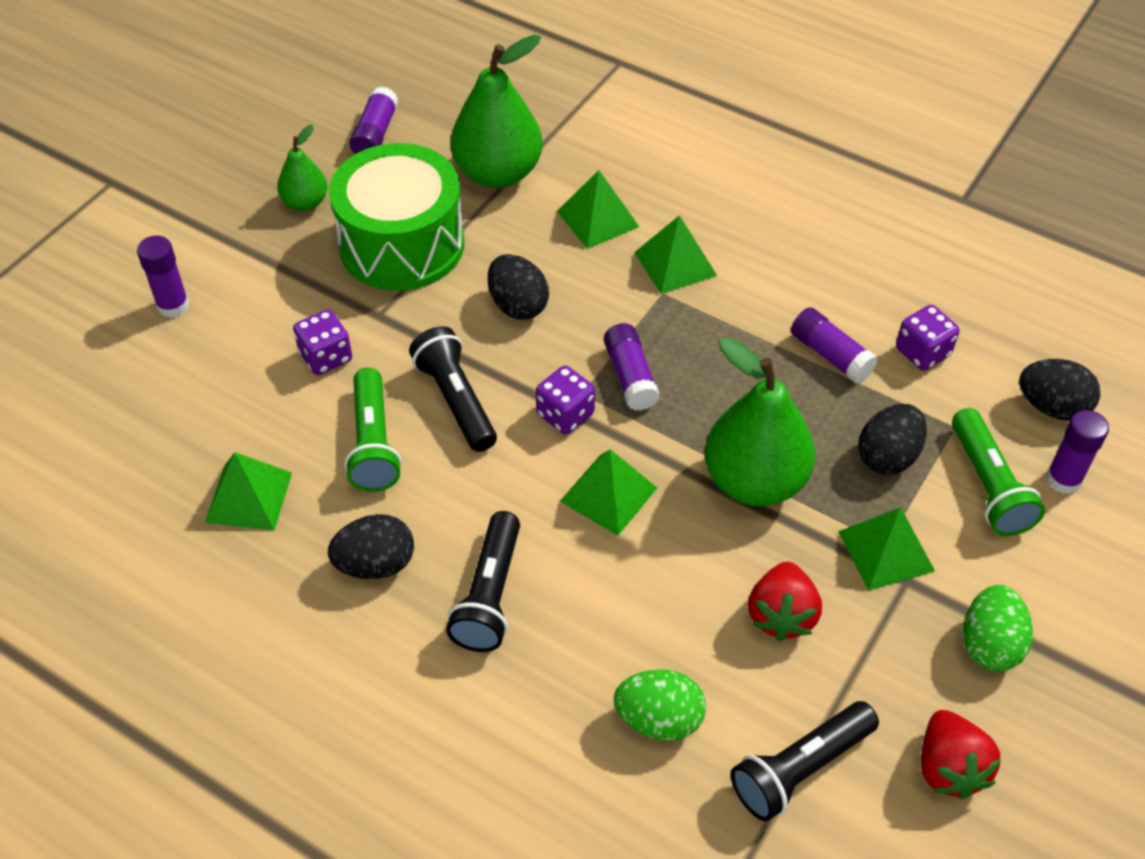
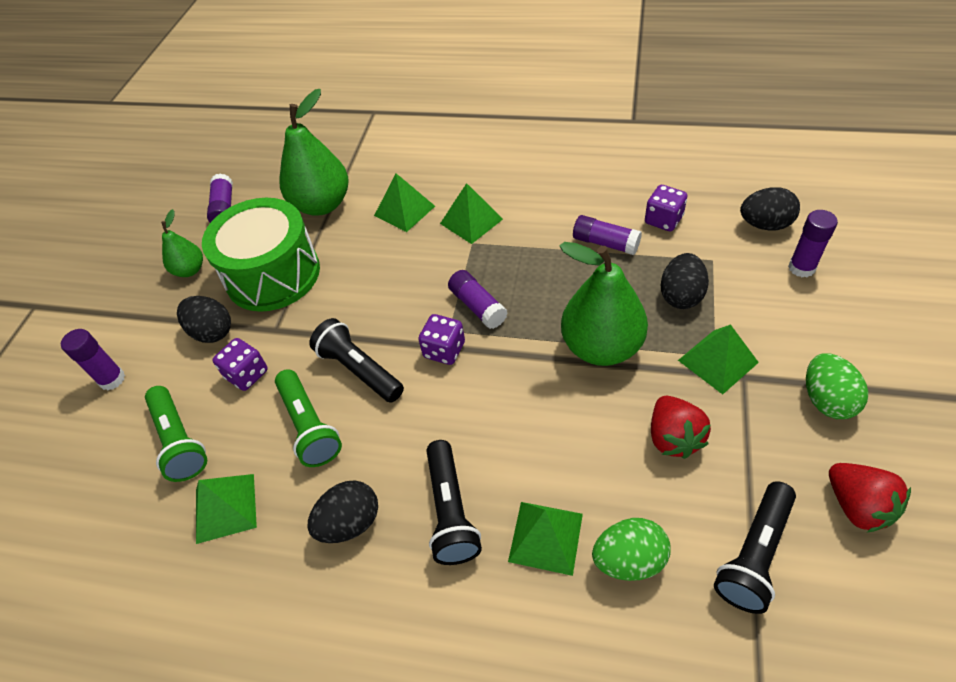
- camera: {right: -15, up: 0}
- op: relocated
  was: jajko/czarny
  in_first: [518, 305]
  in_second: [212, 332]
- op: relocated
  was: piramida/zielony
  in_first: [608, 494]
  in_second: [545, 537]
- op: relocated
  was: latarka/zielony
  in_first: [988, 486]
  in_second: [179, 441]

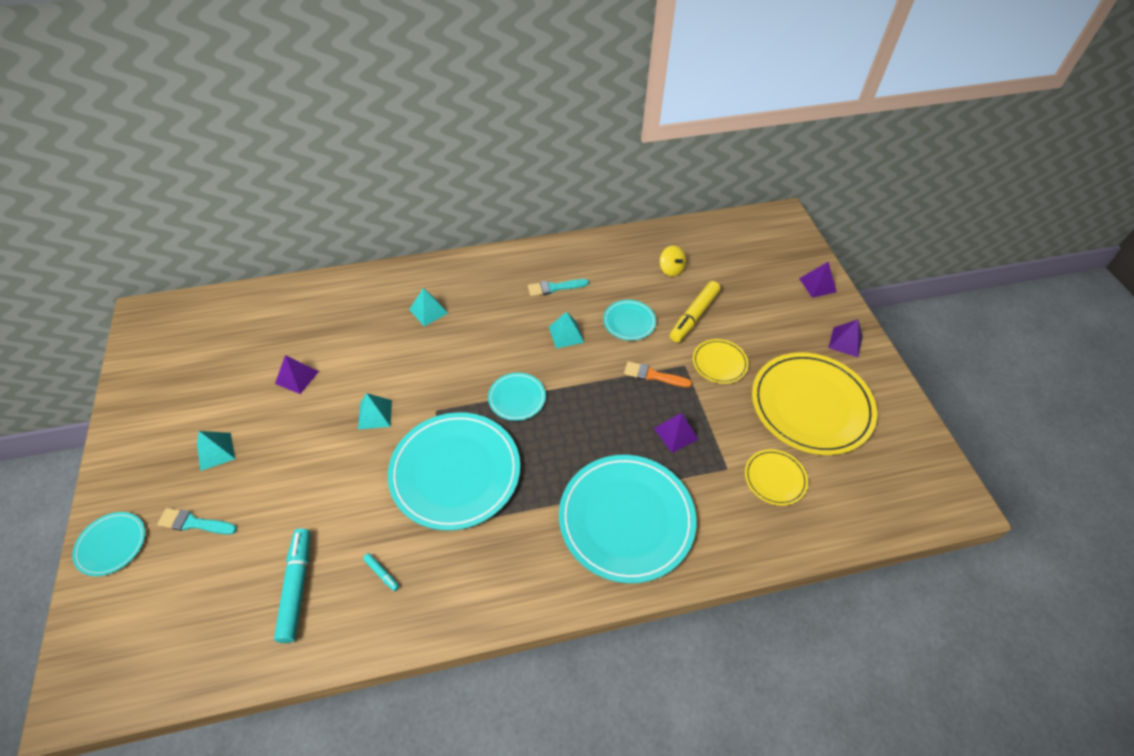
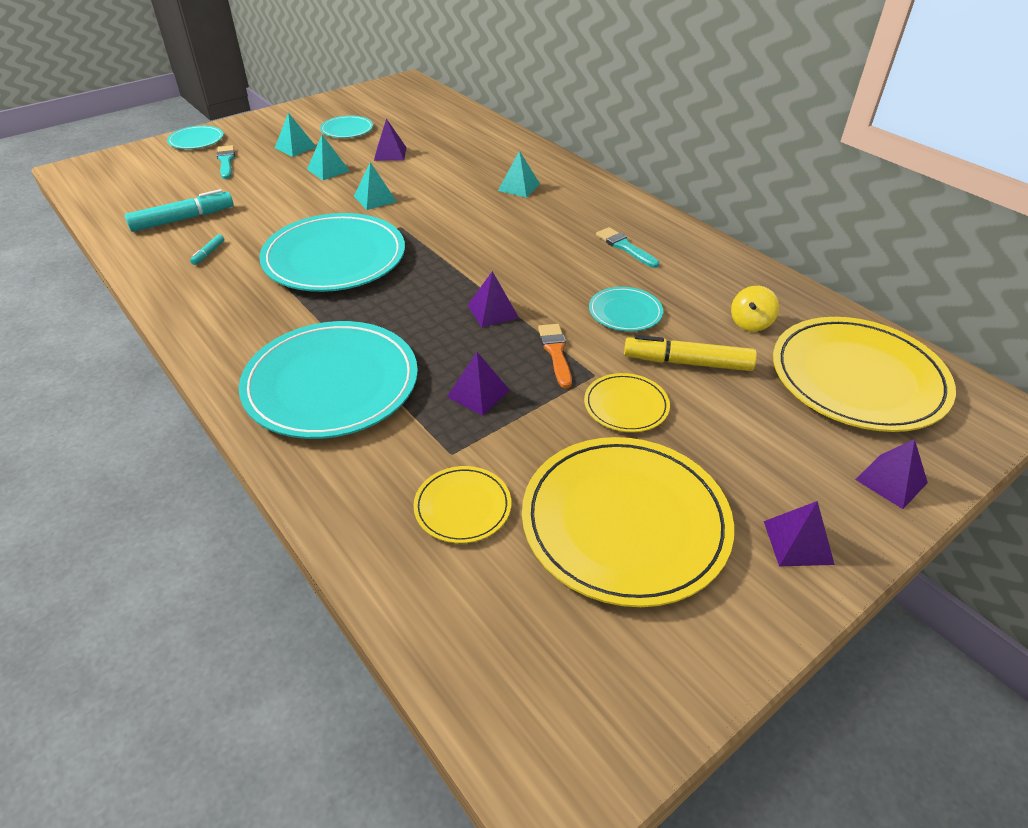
- camera: {right: 65, up: -10}
- op: relocated
  was: talerz/turkusowy
  in_first: [517, 398]
  in_second: [347, 130]
- op: relocated
  was: piramida/turkusowy
  in_first: [566, 334]
  in_second: [328, 170]
- op: appeared
  now: piramida/fioletowy
  in_second: [492, 311]
- op: appeared
  now: talerz/żółty
  in_second: [858, 378]

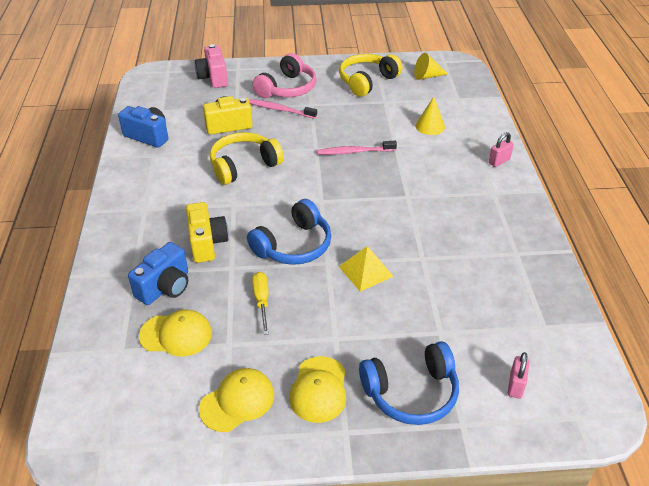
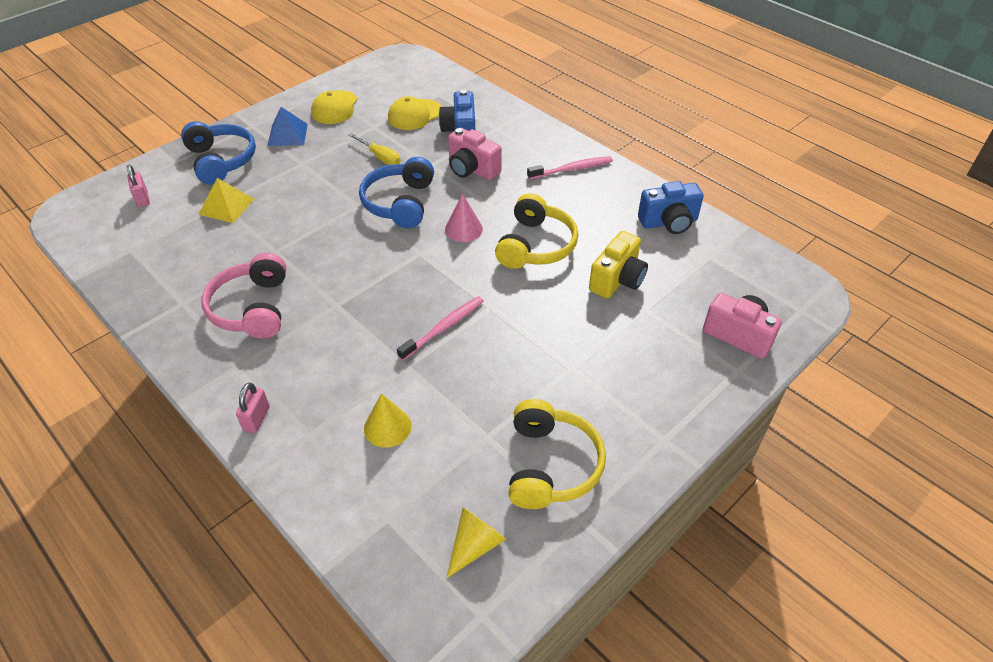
- camera: {right: 140, up: 5}
- op: colour
  was: aparat fotograficzny/żółty
  now: aparat fotograficzny/różowy
  in_first: [207, 243]
  in_second: [472, 169]
- op: relocated
  was: szczoteczka do zębów/różowy
  in_first: [281, 110]
  in_second: [571, 169]
- op: relocated
  was: słuchawki/różowy
  in_first: [287, 88]
  in_second: [252, 308]
- op: exchanged
  was: czapka/żółty
  now: piramida/niebieski
  in_first: [319, 389]
  in_second: [287, 134]
- op: relocated
  was: piramida/żółty
  in_first: [365, 271]
  in_second: [226, 206]
- op: spun
  was: słuchawki/niebieski
  in_first: [411, 392]
  in_second: [221, 161]
  clockwise: 120
- op: appeared
  now: stożek/różowy
  in_second: [463, 229]

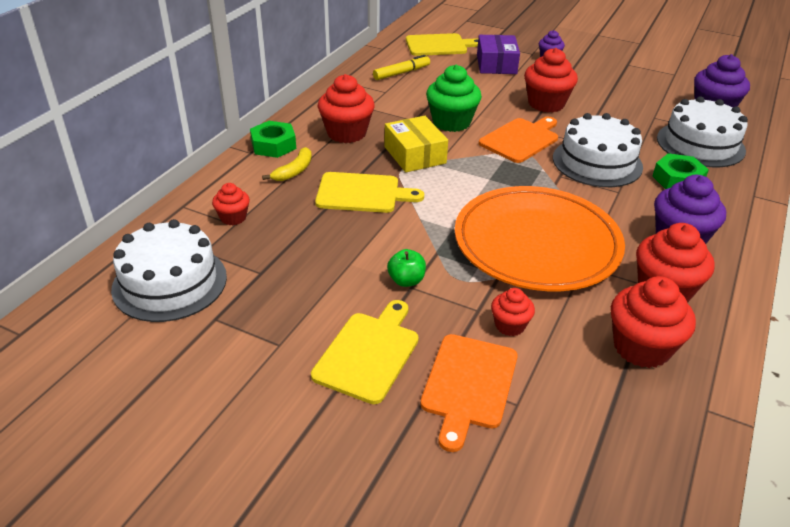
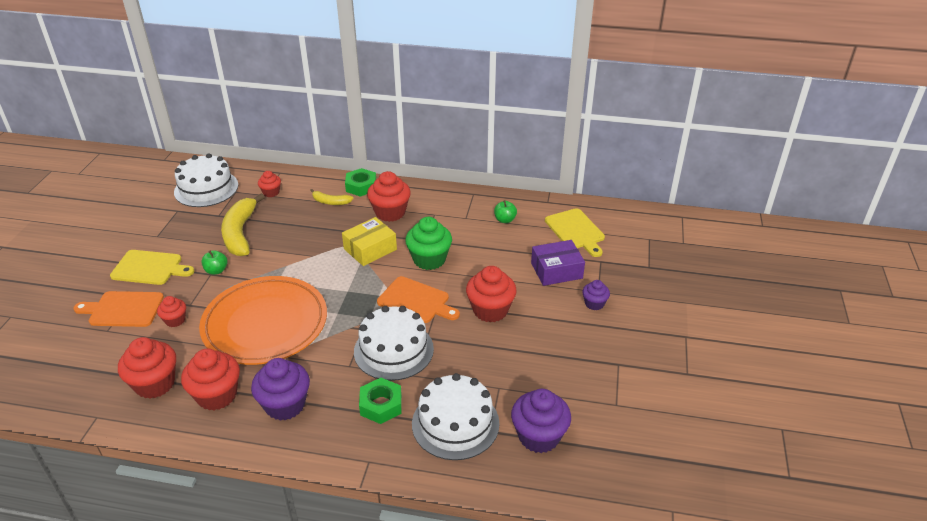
- camera: {right: 75, up: 0}
- op: missing
  was: deska do krojenia/żółty
  in_first: [362, 193]
- op: exchanged
  was: flamaster/żółty
  now: jabłko/zielony
  in_first: [401, 73]
  in_second: [505, 220]
- op: appeared
  now: banan/żółty
  in_second: [240, 233]

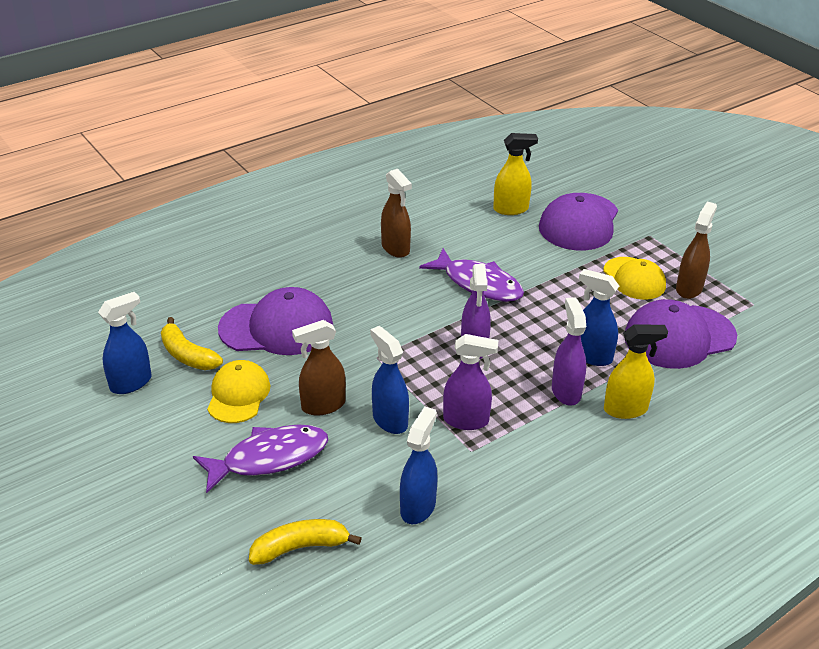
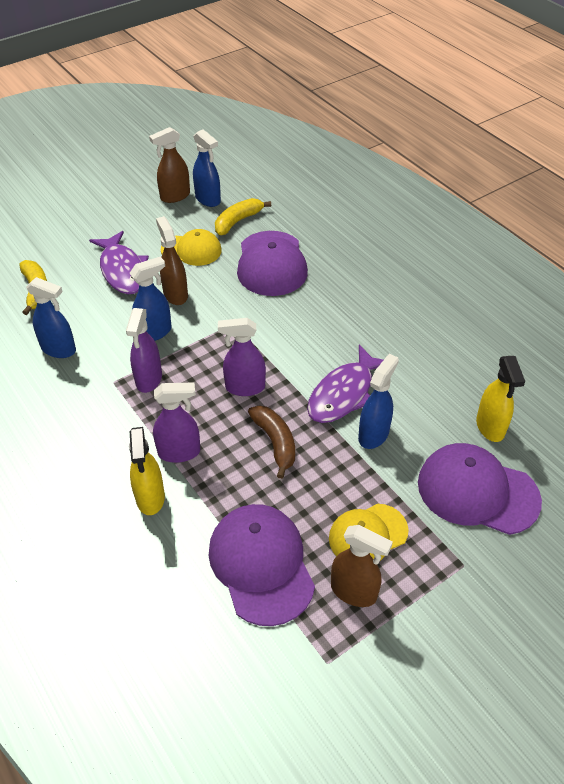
- camera: {right: 90, up: 10}
- op: relocated
  was: spryskiwacz/brązowy
  in_first: [395, 248]
  in_second: [175, 196]
- op: relocated
  was: spryskiwacz/niebieski
  in_first: [591, 356]
  in_second: [373, 434]
- op: appeared
  now: banan/brązowy
  in_second: [275, 442]

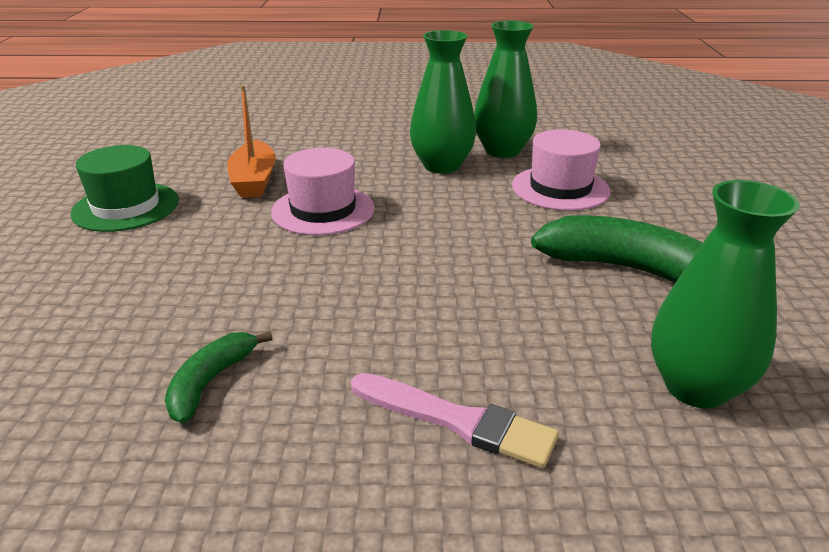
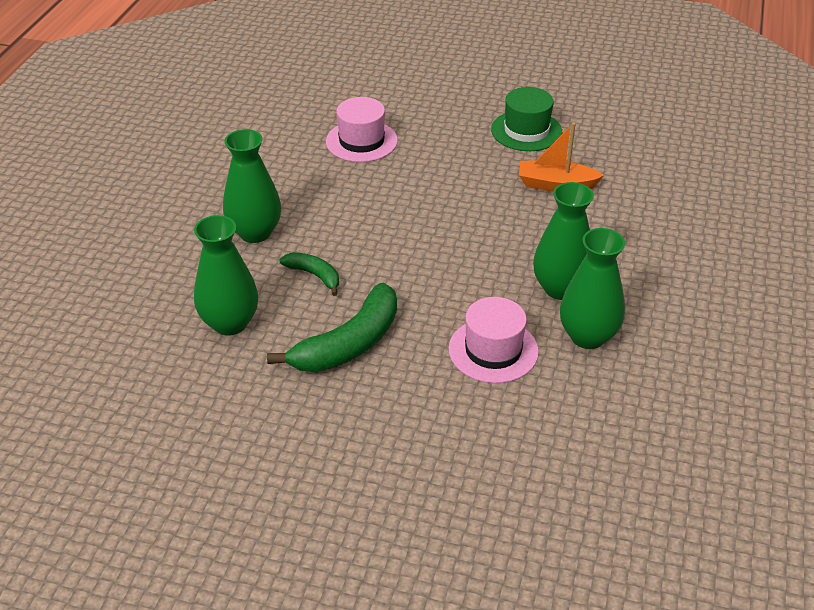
- camera: {right: 105, up: 10}
- op: relocated
  was: banan/zielony
  in_first: [211, 382]
  in_second: [314, 275]
- op: relocated
  was: kapelusz/różowy
  in_first: [323, 210]
  in_second: [361, 141]
- op: exchanged
  was: pędzel/różowy
  now: wazon/zielony
  in_first: [457, 421]
  in_second: [255, 233]

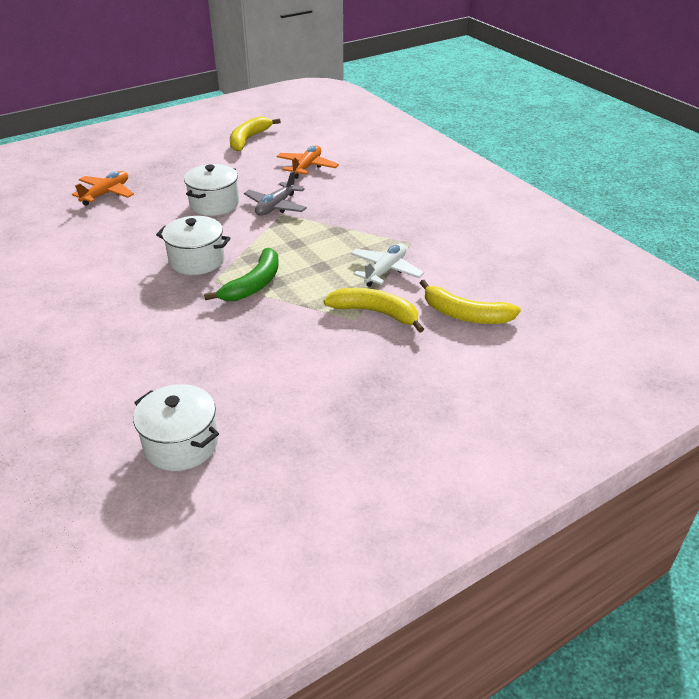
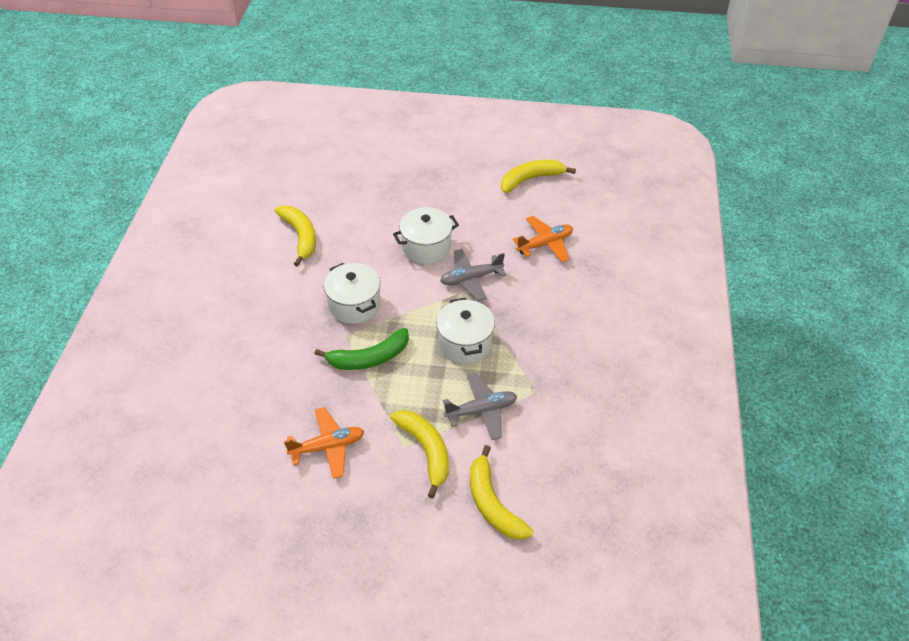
- camera: {right: 40, up: 10}
- op: relocated
  was: samolot/pomarańczowy
  in_first: [106, 193]
  in_second: [328, 447]
- op: relocated
  was: garnek/biały
  in_first: [181, 444]
  in_second: [465, 343]
- op: colour
  was: samolot/biały
  now: samolot/szary
  in_first: [385, 271]
  in_second: [481, 410]
- op: appeared
  now: banan/żółty
  in_second: [300, 237]

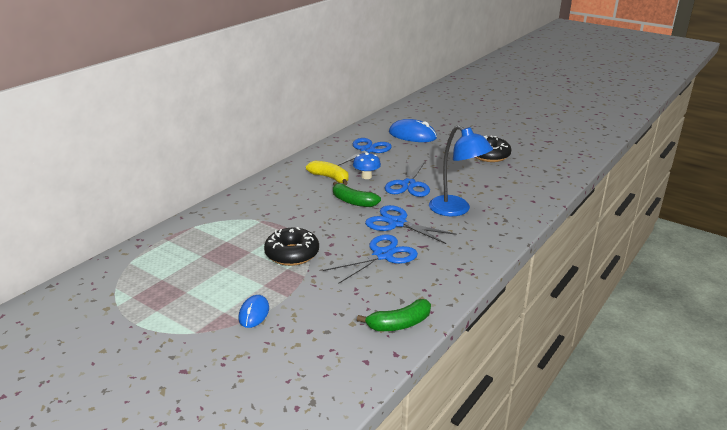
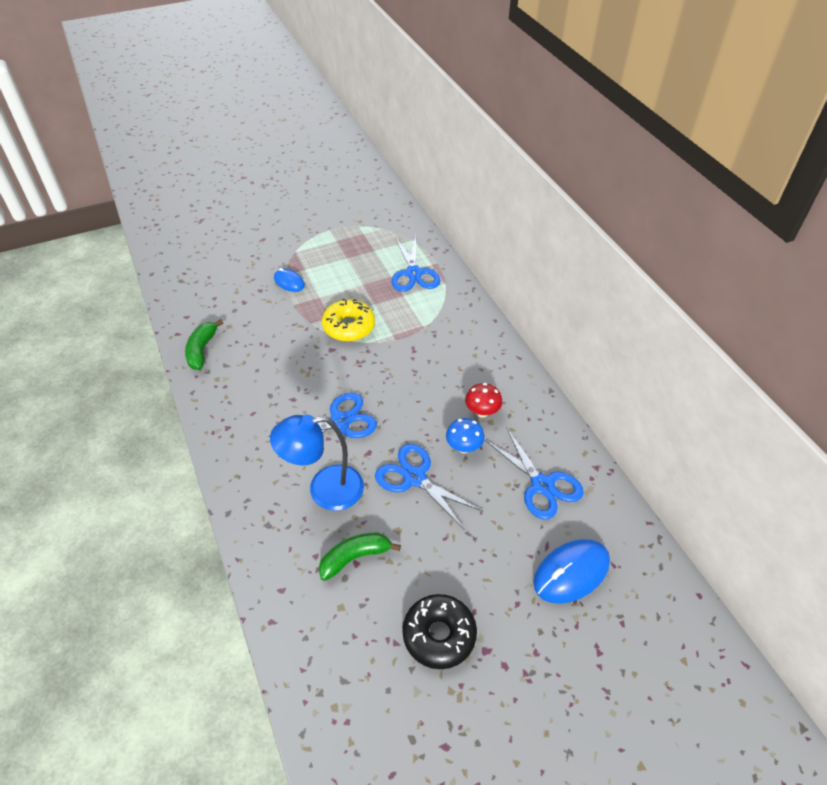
- camera: {right: 120, up: 20}
- op: colour
  was: donut/czarny
  now: donut/żółty
  in_first: [292, 254]
  in_second: [349, 327]
- op: exchanged
  was: banan/żółty
  now: grzyb/czerwony
  in_first: [330, 178]
  in_second: [482, 411]
- op: relocated
  was: nożyczki/niebieski
  in_first: [382, 255]
  in_second: [413, 273]
- op: relocated
  was: banan/zielony
  in_first: [353, 201]
  in_second: [355, 558]

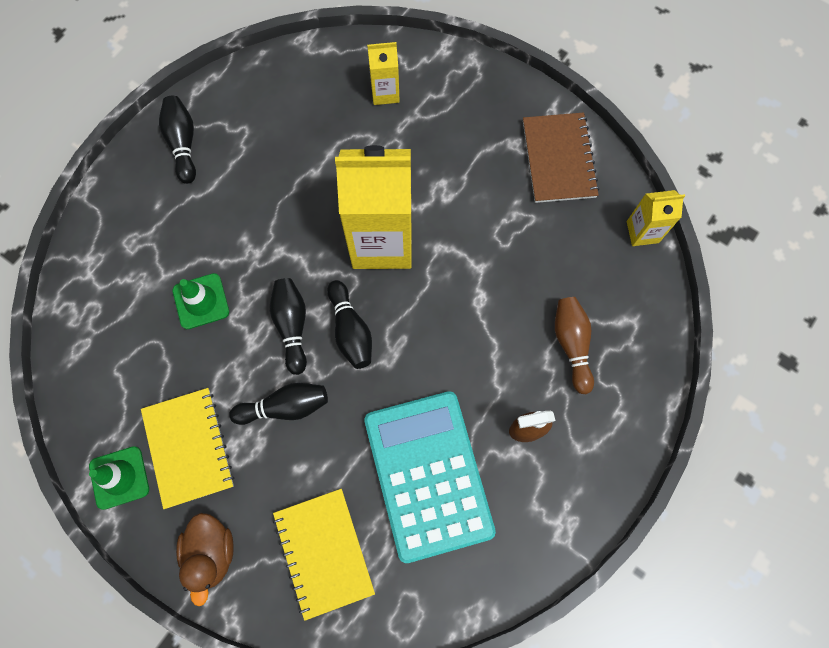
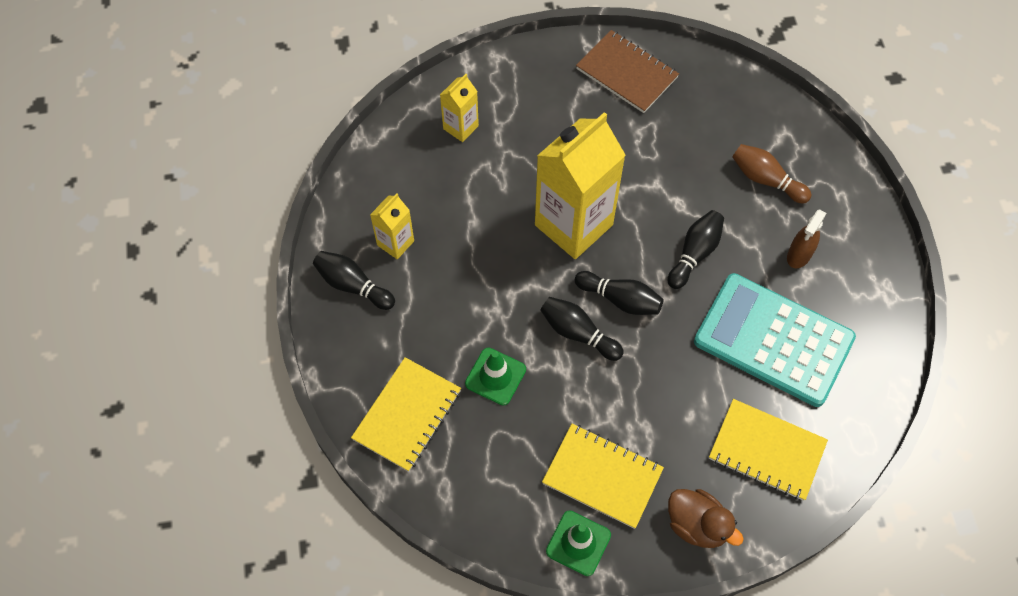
- camera: {right: -45, up: -10}
- op: relocated
  was: kręgiel/czarny
  in_first: [285, 407]
  in_second: [694, 254]
- op: relocated
  was: karton mleka/żółty
  in_first: [642, 232]
  in_second: [395, 243]
- op: appeared
  now: zeszyt/żółty
  in_second: [407, 415]

